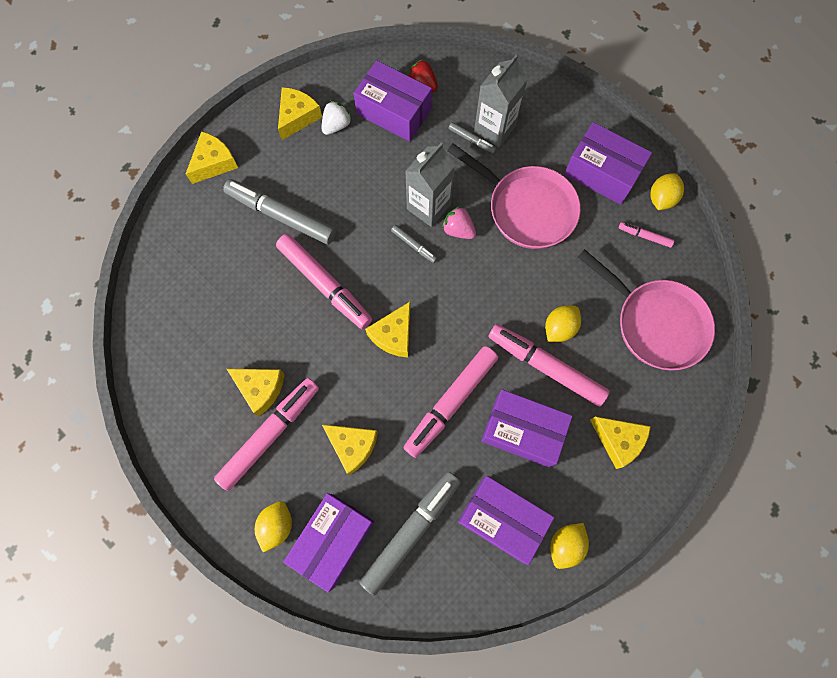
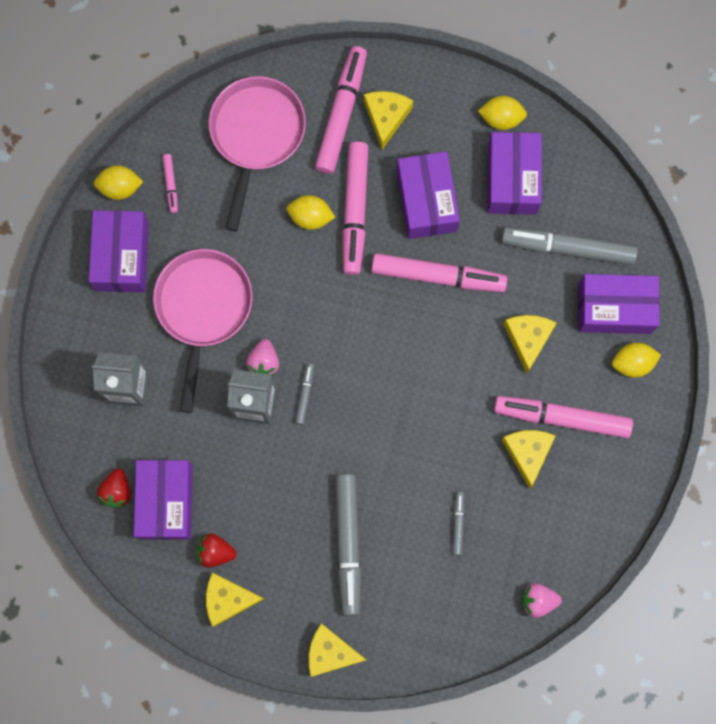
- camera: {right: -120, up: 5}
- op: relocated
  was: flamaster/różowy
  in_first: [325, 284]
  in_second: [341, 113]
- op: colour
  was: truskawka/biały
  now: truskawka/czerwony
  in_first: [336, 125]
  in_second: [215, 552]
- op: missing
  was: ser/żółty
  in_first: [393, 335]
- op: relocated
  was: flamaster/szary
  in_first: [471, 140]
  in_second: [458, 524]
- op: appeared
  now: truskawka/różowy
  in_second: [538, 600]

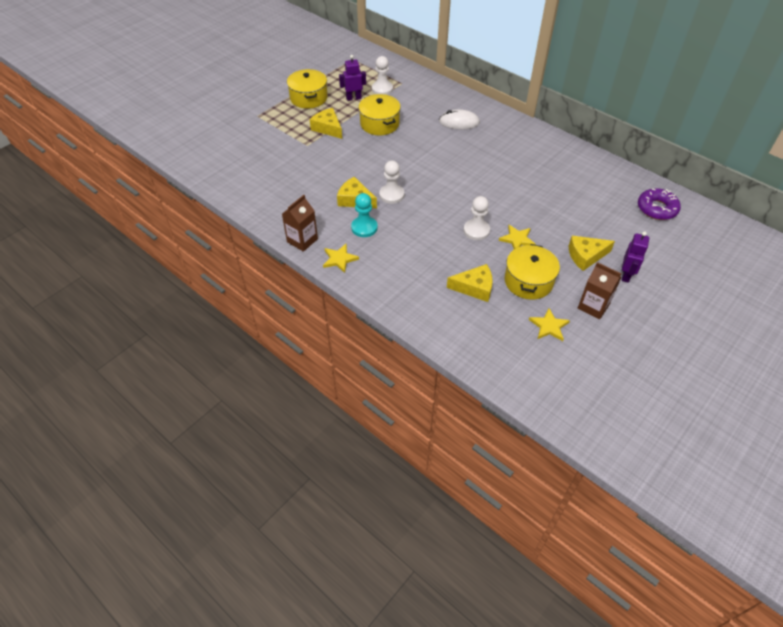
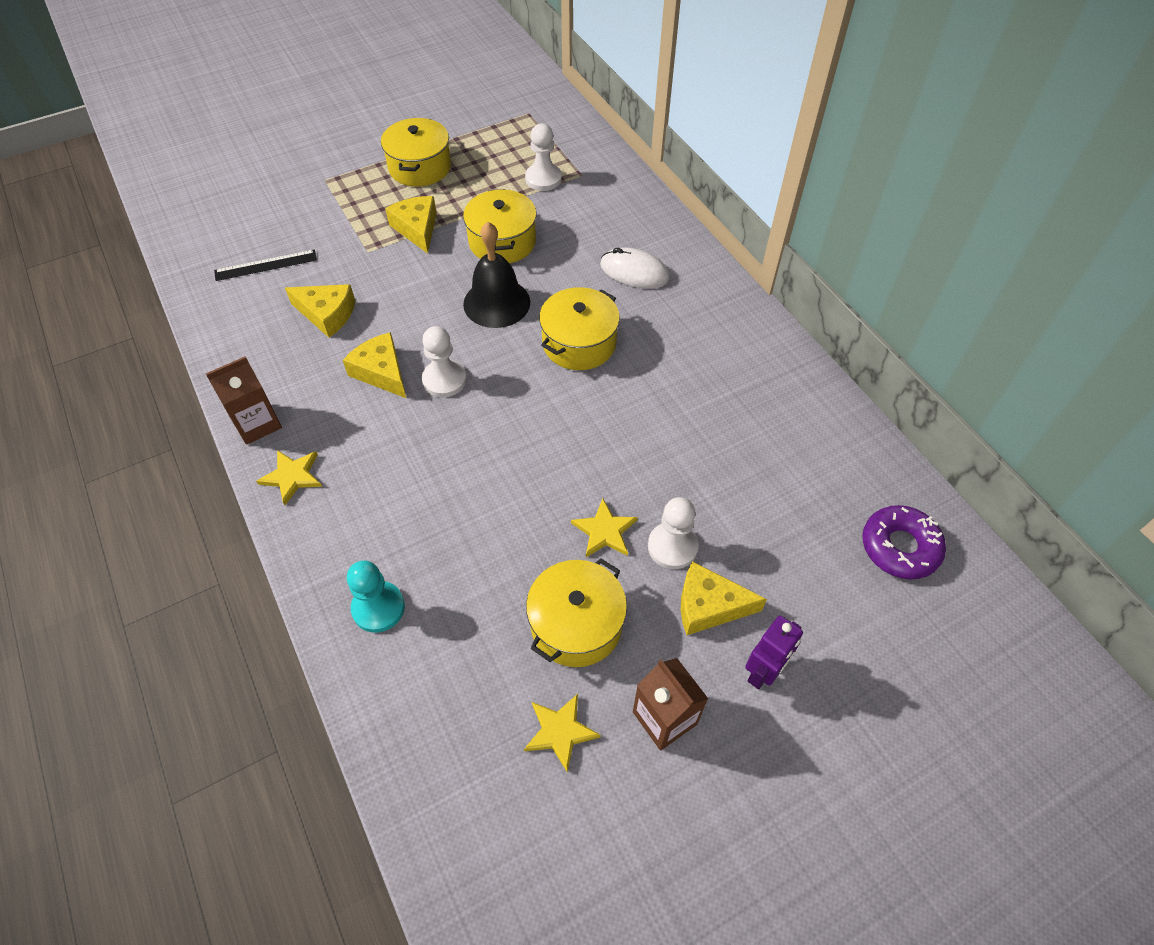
- camera: {right: 20, up: 5}
- op: missing
  was: robot/fioletowy
  in_first: [353, 98]
- op: relocated
  was: pionek/turkusowy
  in_first: [364, 228]
  in_second: [378, 608]
- op: relocated
  was: ser/żółty
  in_first: [474, 287]
  in_second: [327, 314]
- op: relocated
  was: pionek/biały
  in_first: [476, 231]
  in_second: [672, 547]
- op: appeared
  now: linijka/czarny
  in_second: [266, 265]
- op: appeared
  now: dzwonek/czarny
  in_second: [496, 303]
- op: appeared
  now: garnek/żółty
  in_second: [579, 343]

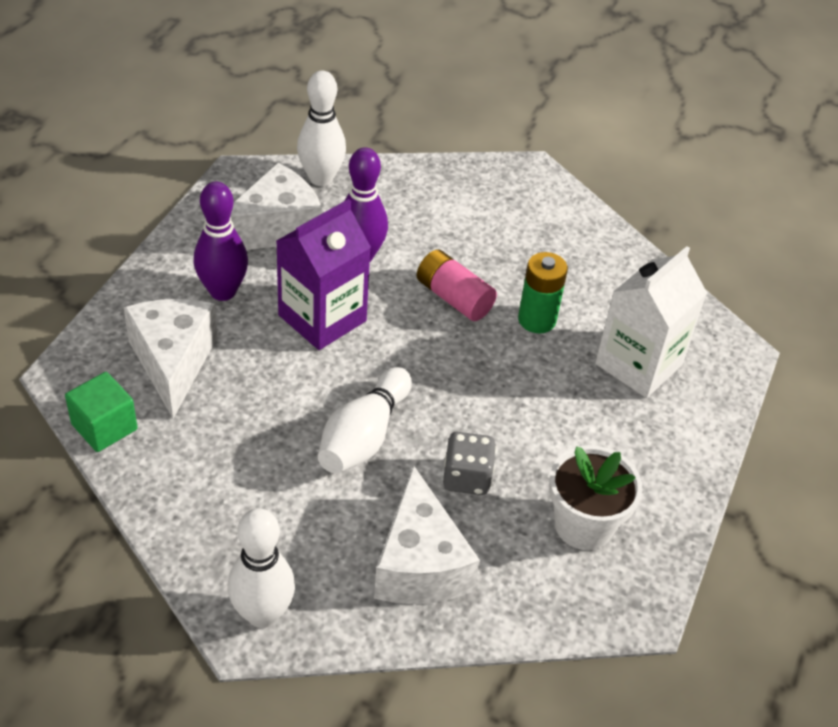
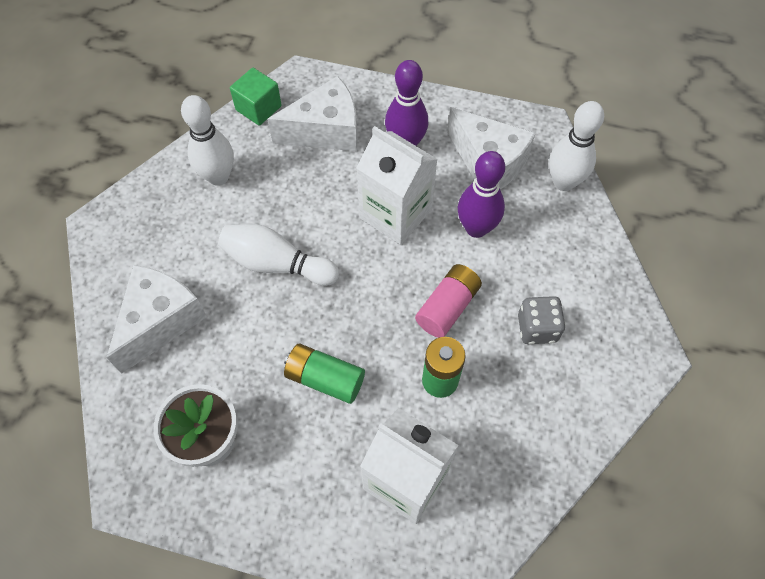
- camera: {right: 85, up: 15}
- op: relocated
  was: kręgiel/biały
  in_first: [262, 614]
  in_second: [218, 177]
- op: colour
  was: karton mleka/fioletowy
  now: karton mleka/biały
  in_first: [322, 318]
  in_second: [395, 214]
- op: spun
  was: ser/biały
  in_first: [420, 564]
  in_second: [160, 321]
  clockwise: 135
- op: relocated
  was: kostka do gry/szary
  in_first: [466, 478]
  in_second: [537, 328]
- op: appeared
  now: bateria/zielony
  in_second: [325, 379]

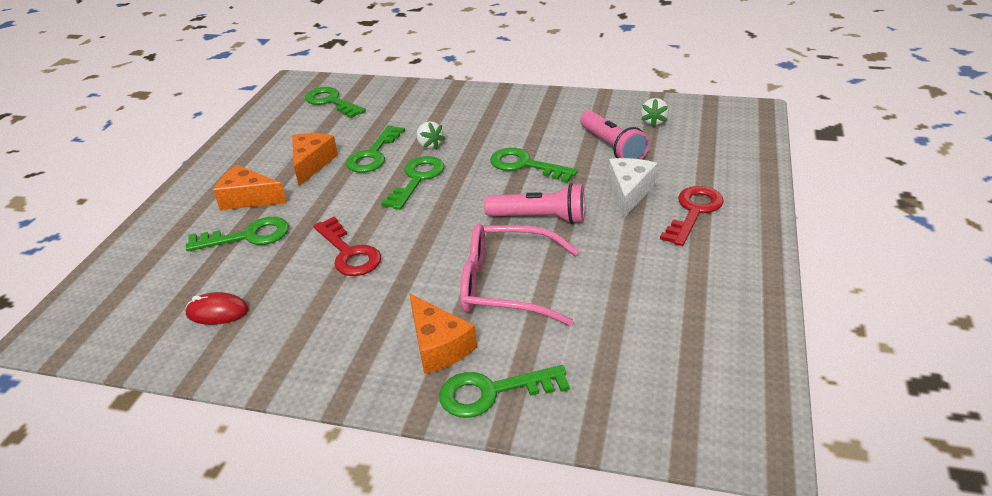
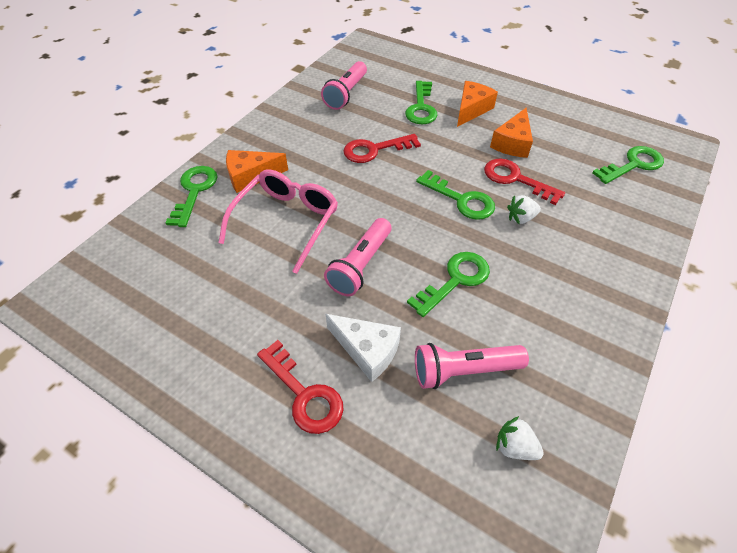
- camera: {right: 105, up: 15}
- op: exchanged
  was: myszka/czerwony
  now: latarka/różowy
  in_first: [217, 312]
  in_second: [346, 94]
- op: spun
  was: ser/pomarańczowy
  in_first: [312, 164]
  in_second: [512, 143]
  clockwise: 90
- op: colour
  was: klucz/zielony
  now: klucz/czerwony
  in_first: [373, 155]
  in_second: [515, 179]

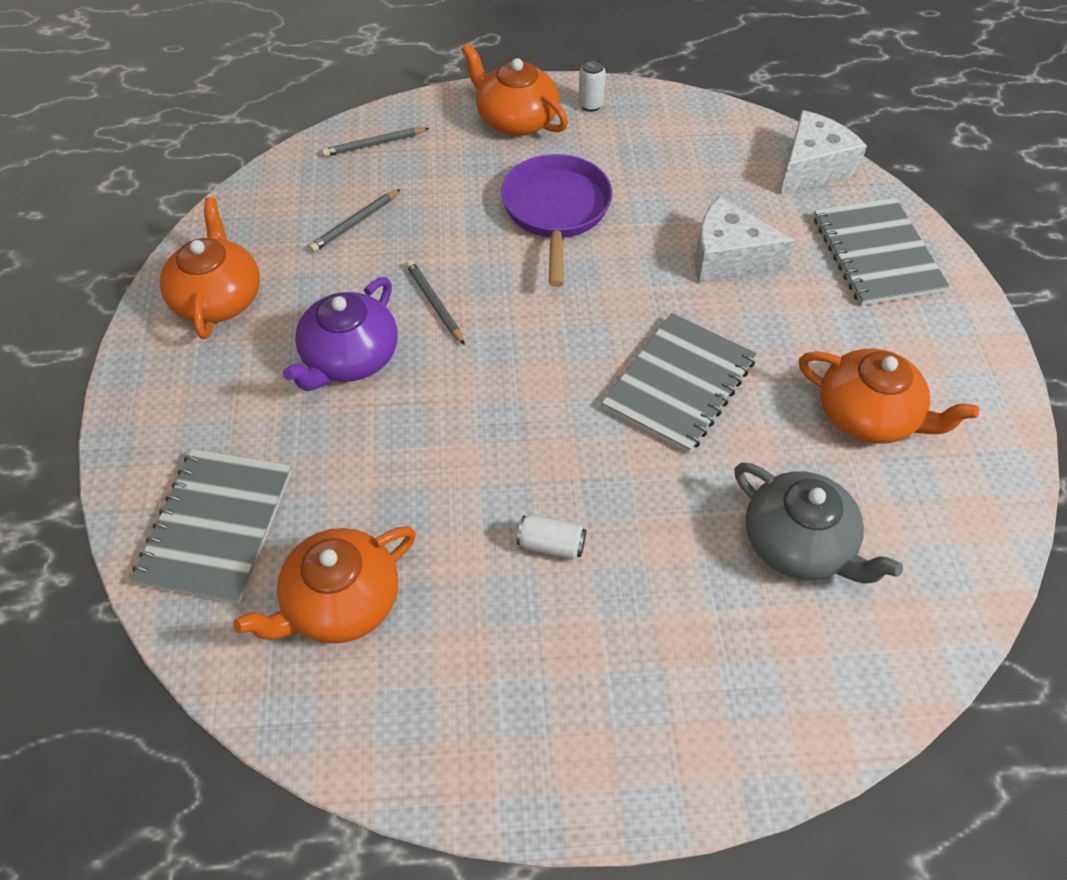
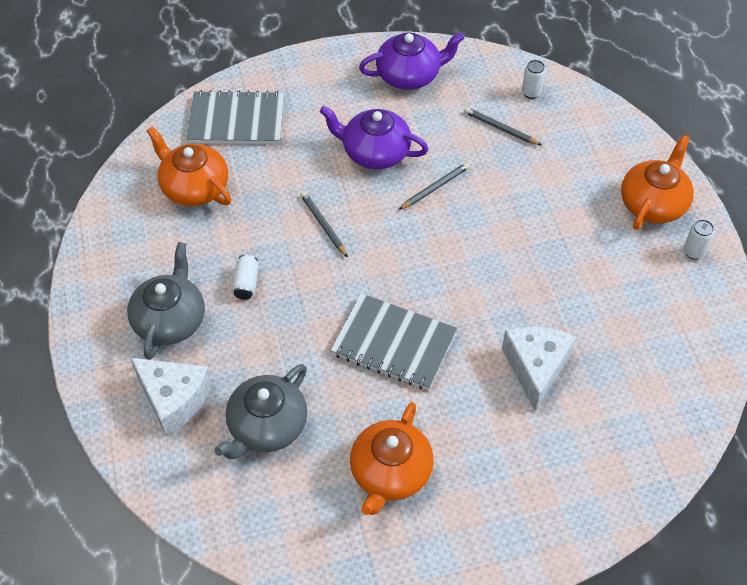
- camera: {right: 80, up: 0}
- op: colour
  was: imbryk/pomarańczowy
  now: imbryk/fioletowy
  in_first: [218, 298]
  in_second: [409, 75]
- op: relocated
  was: ołówek/szary
  in_first: [374, 144]
  in_second: [323, 225]
- op: missing
  was: patelnia/fioletowy
  in_first: [556, 211]
- op: relocated
  was: ser/biały
  in_first: [812, 168]
  in_second: [174, 399]
- op: missing
  was: zeszyt/szary
  in_first: [876, 254]
- op: appeared
  now: imbryk/szary
  in_second: [170, 320]
- op: appeared
  now: puszka/biały
  in_second: [531, 93]

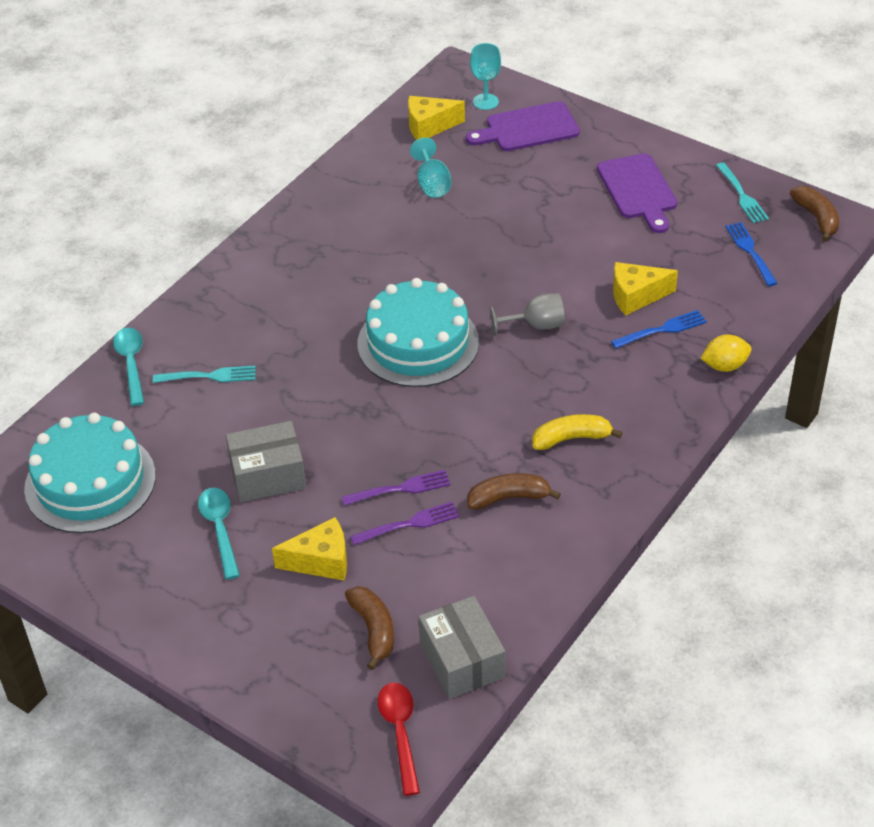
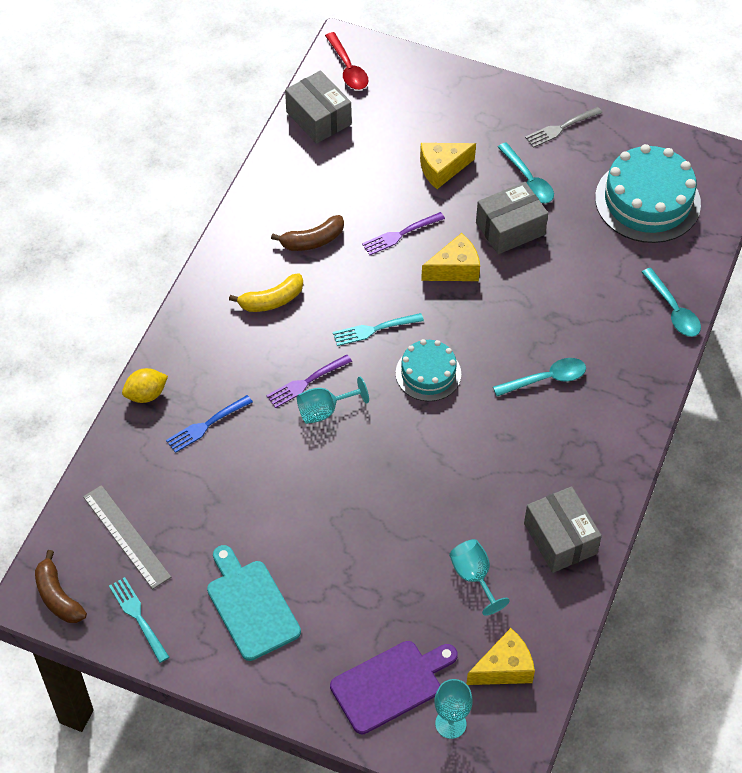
- camera: {right: 165, up: 10}
- op: relocated
  was: widelec/turkusowy
  in_first: [208, 376]
  in_second: [375, 329]
- op: missing
  was: banan/brązowy
  in_first: [373, 630]
- op: relocated
  was: widelec/fioletowy
  in_first: [408, 524]
  in_second: [307, 382]
- op: size
  was: tort/turkusowy
  in_first: [418, 343]
  in_second: [428, 373]
  ratio: 0.58
- op: colour
  was: kielich/szary
  now: kielich/turkusowy
  in_first: [536, 325]
  in_second: [324, 410]
- op: colour
  was: deska do krojenia/fioletowy
  now: deska do krojenia/turkusowy
  in_first: [638, 190]
  in_second: [251, 606]
- op: relocated
  was: ser/żółty
  in_first: [636, 296]
  in_second: [455, 269]
- op: exchanged
  was: widelec/niebieski
  now: linijka/szary
  in_first: [751, 252]
  in_second: [126, 537]
- op: appeared
  now: łyżka/turkusowy
  in_second: [546, 379]
- op: appeared
  now: pudełko/szary
  in_second: [560, 538]
- op: appeared
  now: widelec/szary
  in_second: [561, 127]

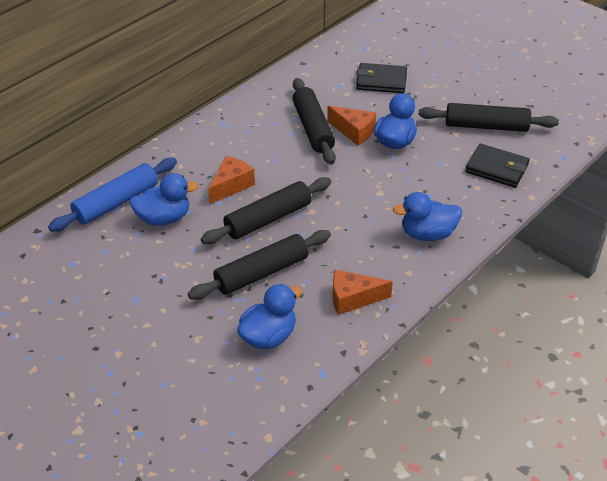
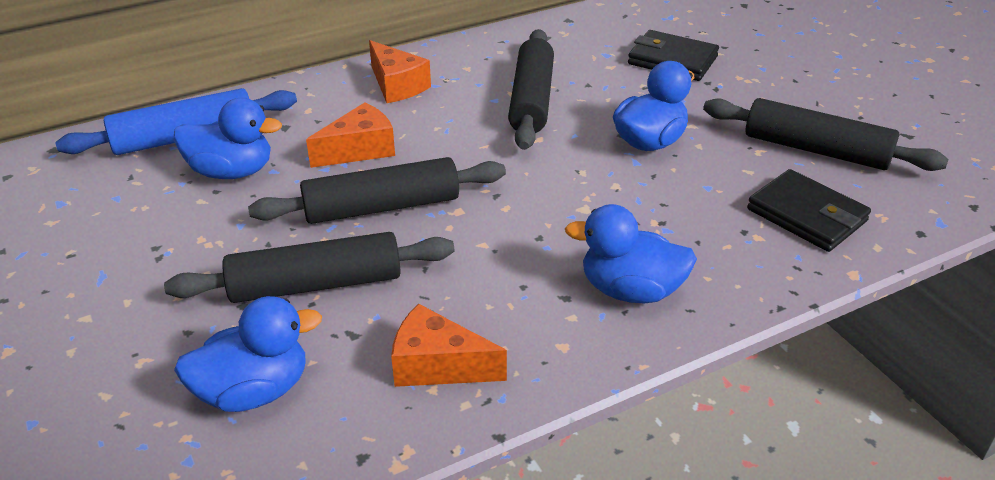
- camera: {right: 20, up: -5}
- op: relocated
  was: ser/pomarańczowy
  in_first: [354, 131]
  in_second: [397, 85]

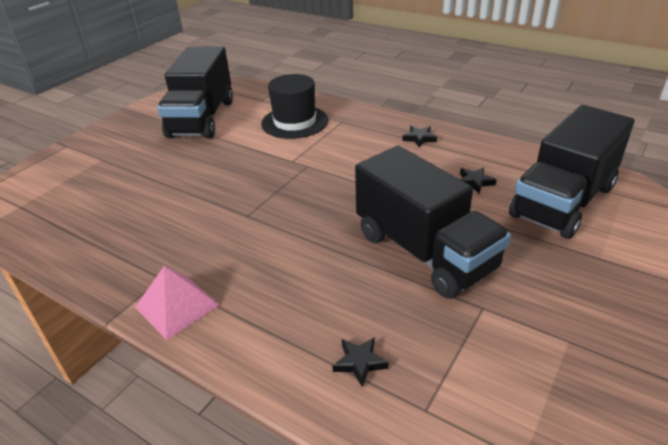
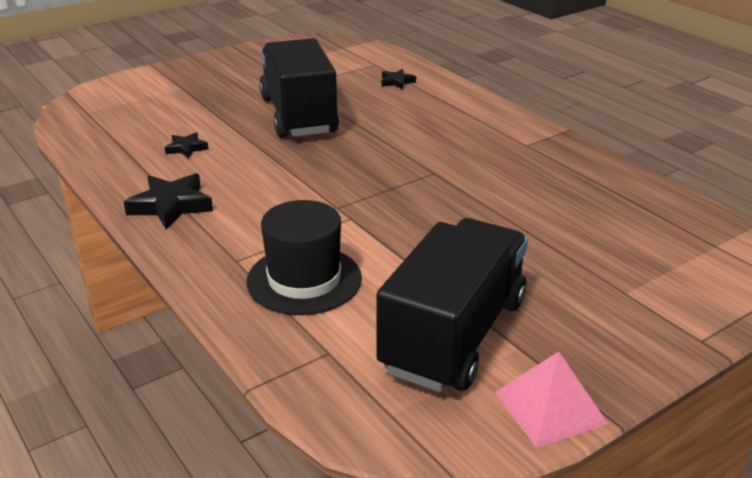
- camera: {right: -160, up: -5}
- op: relocated
  was: piramida/różowy
  in_first: [177, 306]
  in_second: [550, 407]
- op: size
  was: gwiazda/czarny
  in_first: [419, 138]
  in_second: [171, 206]
  ratio: 1.79
- op: missing
  was: ciężarówka/czarny
  in_first: [563, 201]

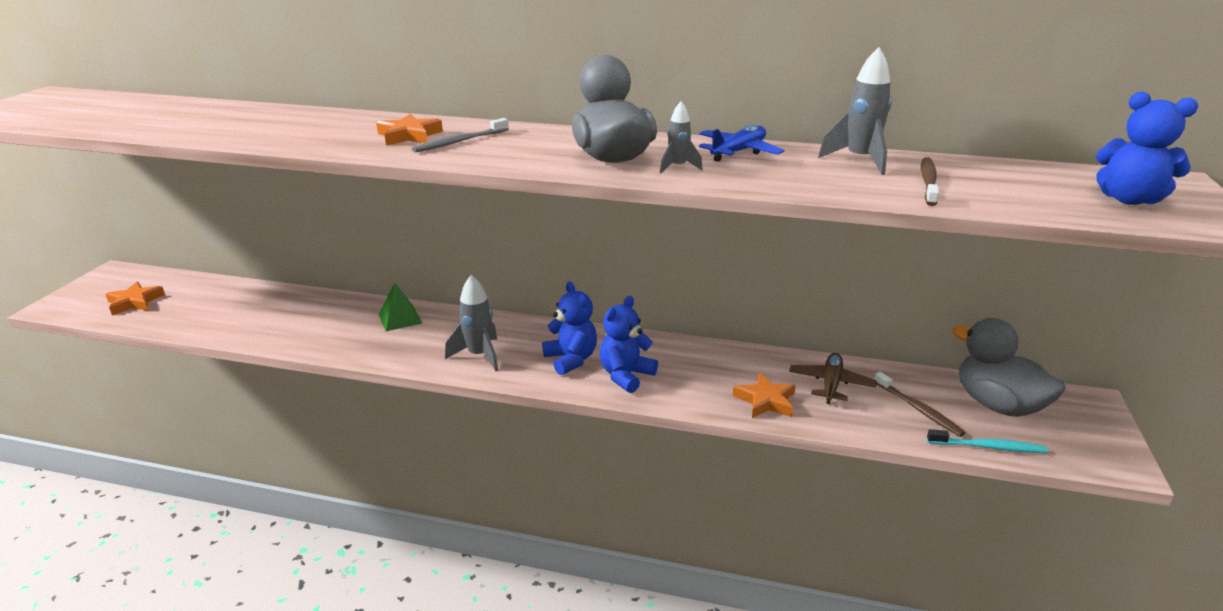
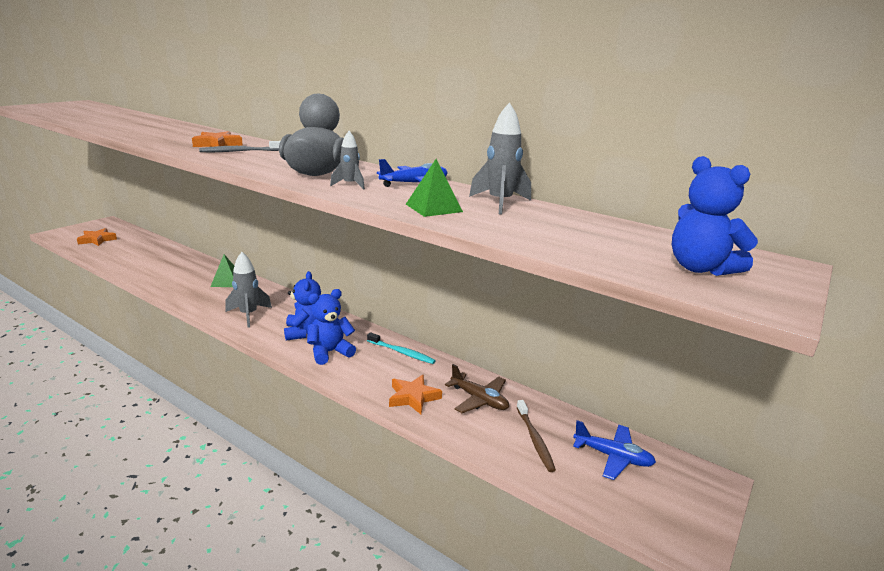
- camera: {right: 20, up: -5}
- op: spun
  was: samolot/brązowy
  in_first: [831, 384]
  in_second: [479, 400]
  clockwise: 90
- op: missing
  was: szczoteczka do zębów/brązowy
  in_first: [928, 182]
- op: relocated
  was: szczoteczka do zębów/turkusowy
  in_first: [988, 447]
  in_second: [402, 352]
- op: exchanged
  was: kaczka/szary
  now: samolot/niebieski
  in_first: [997, 405]
  in_second: [613, 457]
- op: appeared
  now: piramida/zielony
  in_second: [433, 208]

